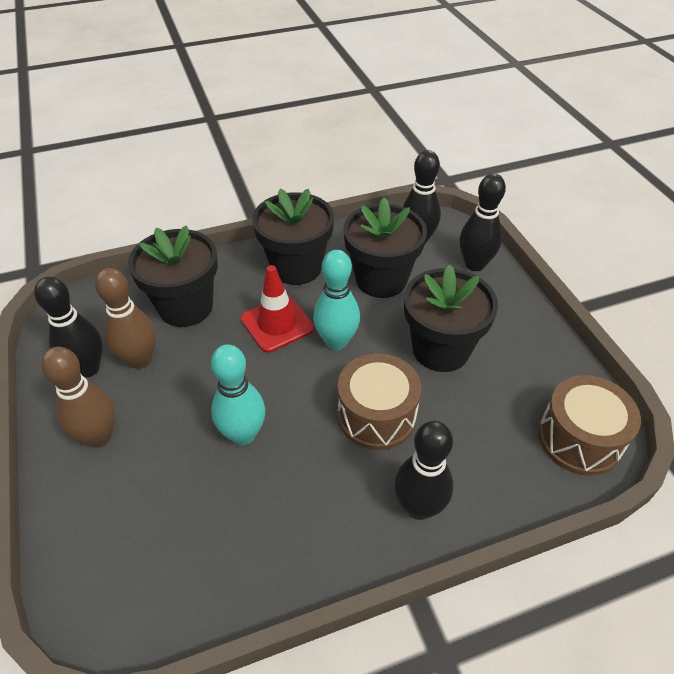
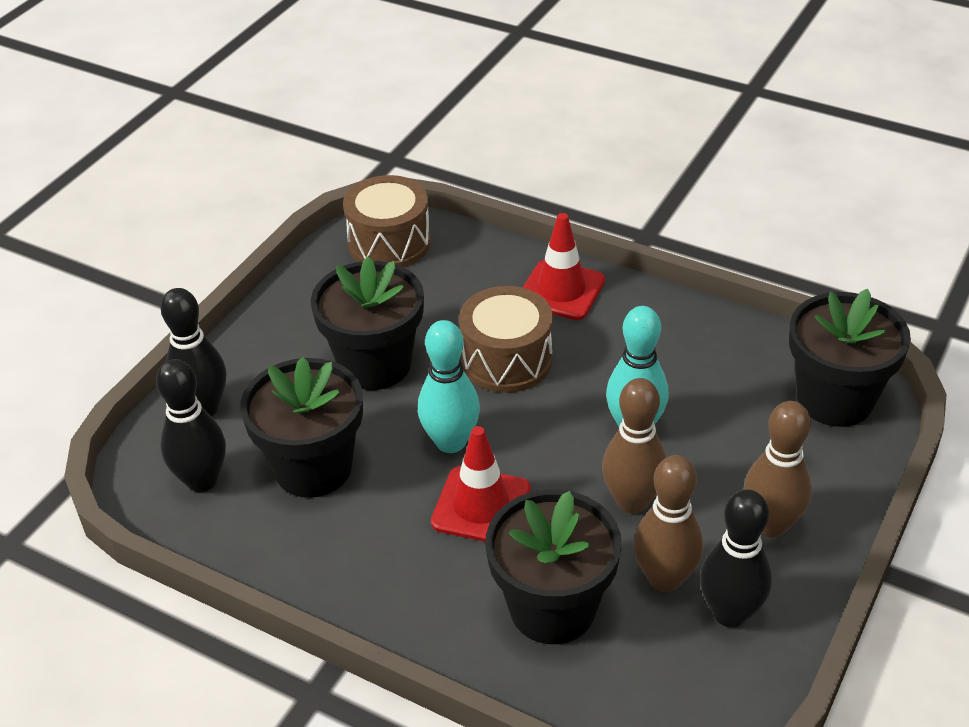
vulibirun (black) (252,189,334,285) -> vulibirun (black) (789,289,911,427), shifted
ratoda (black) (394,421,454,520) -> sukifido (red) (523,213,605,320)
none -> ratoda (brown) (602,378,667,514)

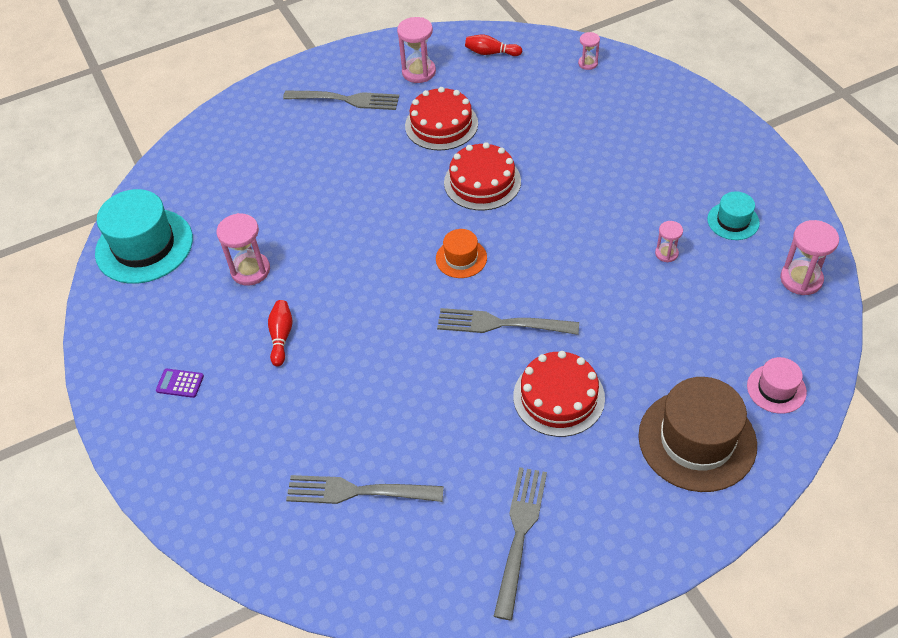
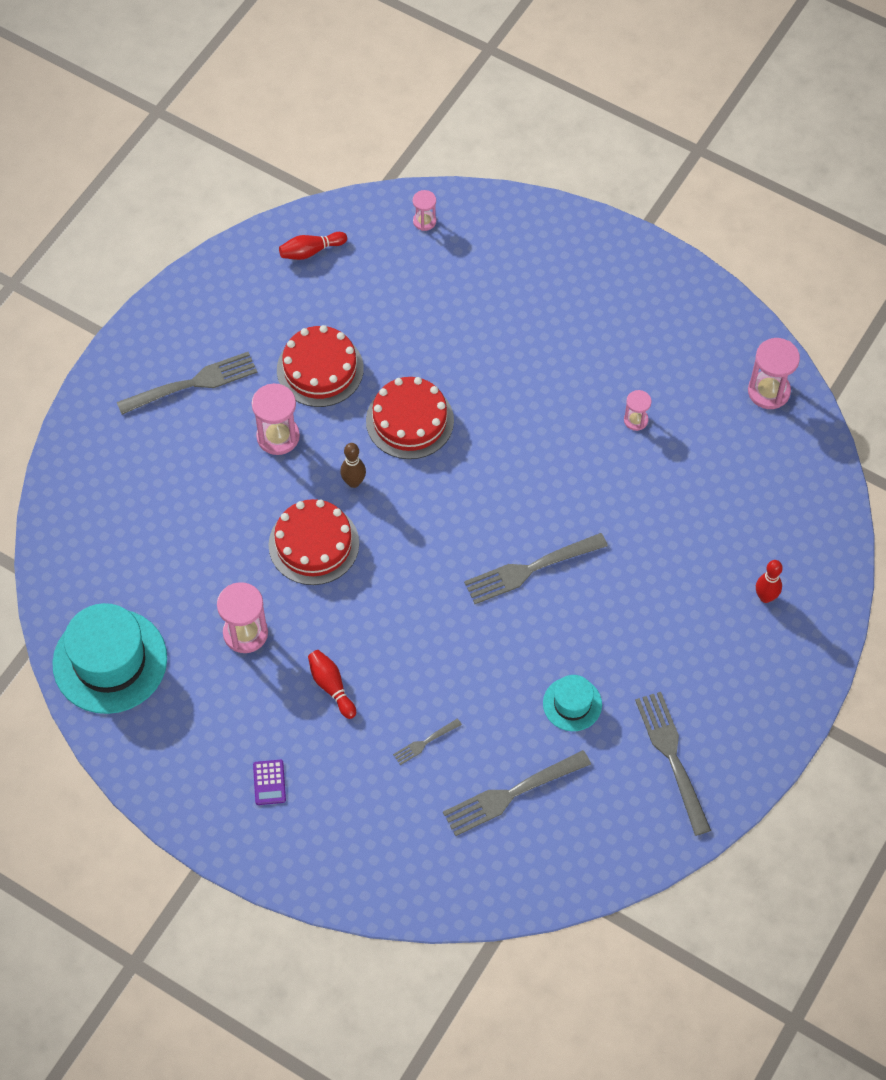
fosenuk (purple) (156,369,204,398) -> fosenuk (purple) (253,760,286,805), 75 degrees counterclockwise
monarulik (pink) (397,17,436,83) -> monarulik (pink) (252,383,300,455), shifted
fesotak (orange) (436,229,487,278) -> none
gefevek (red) (513,351,605,437) -> gefevek (red) (268,499,359,585), shifted
fesotak (brown) (638,377,757,492) -> ratoda (red) (756,560,783,603)
fesotak (turquoise) (707,191,760,240) -> fesotak (turquoise) (543,675,602,731), shifted
fesotak (pink) (747,357,807,414) -> none
none -> ratoda (brown) (340,443,366,488)
none -> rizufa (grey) (393,718,462,765)

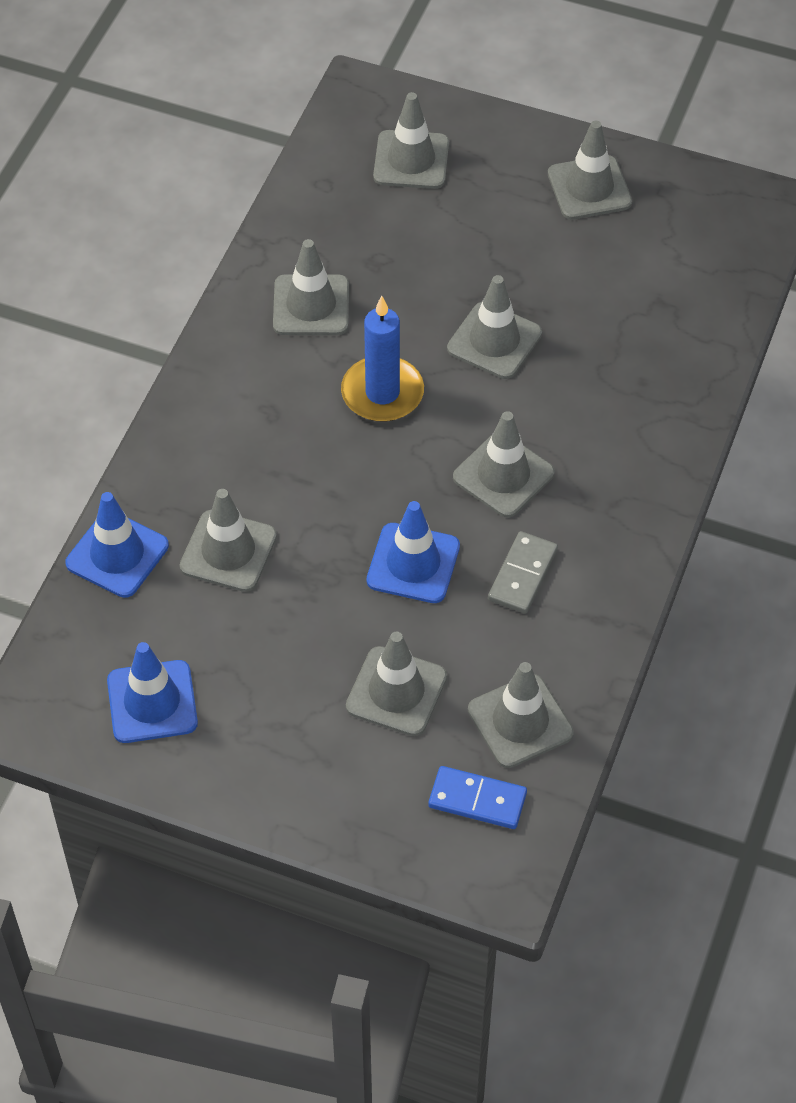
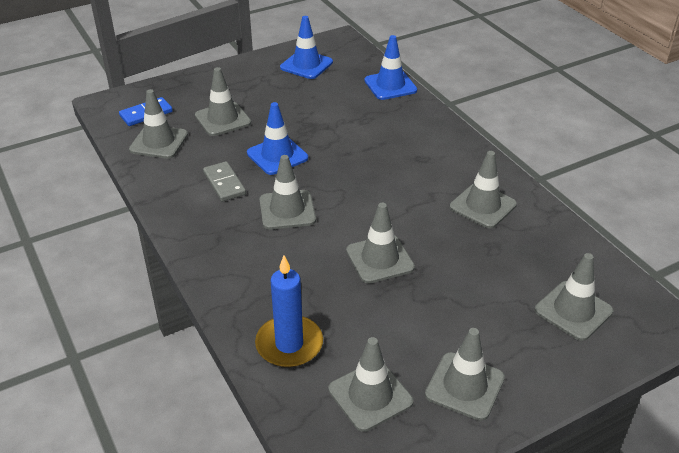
sukifido (grey) (180,489,277,592) -> sukifido (grey) (329,337,413,432), shifted
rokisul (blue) (341,296,424,422) -> rokisul (blue) (255,256,323,367), shifted

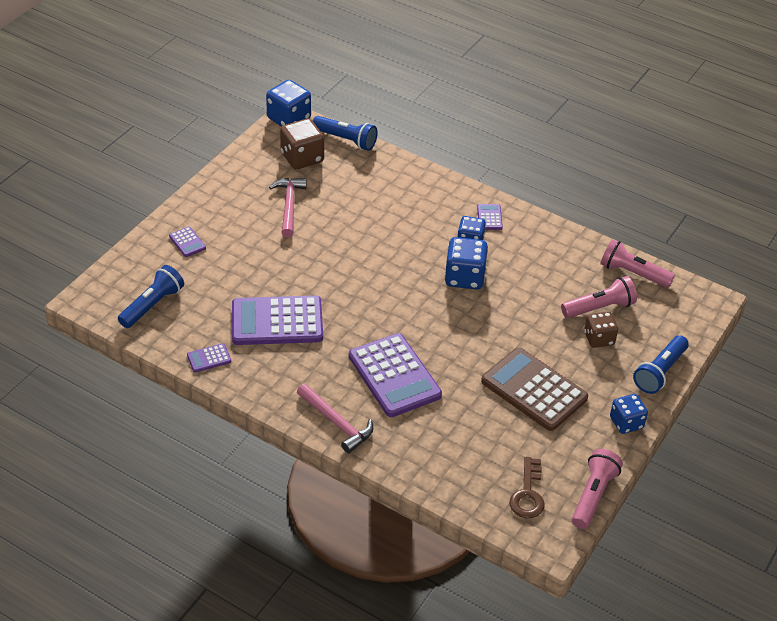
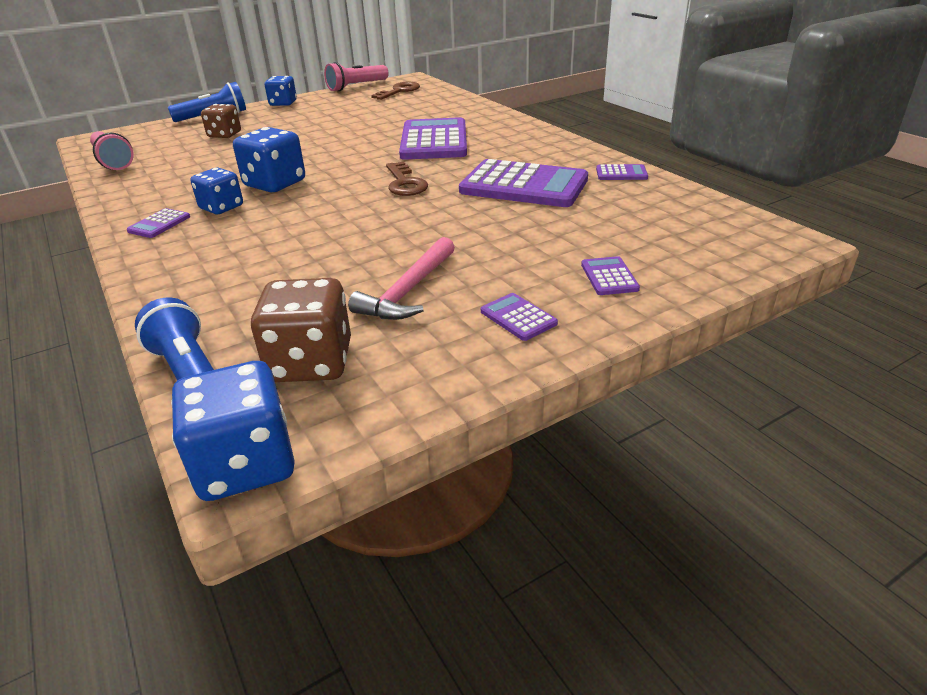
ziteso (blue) (118,265,184,328) -> none
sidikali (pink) (297,384,373,453) -> none
fosenuk (brown) (481,347,588,431) -> none
ziteso (pink) (561,276,637,318) -> none
none -> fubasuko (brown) (386,162,428,196)
none -> fosenuk (purple) (481,293,558,341)

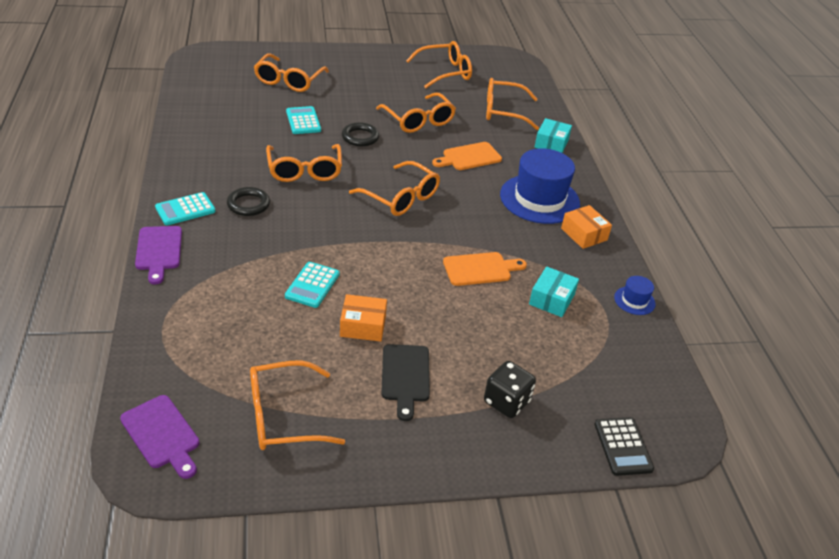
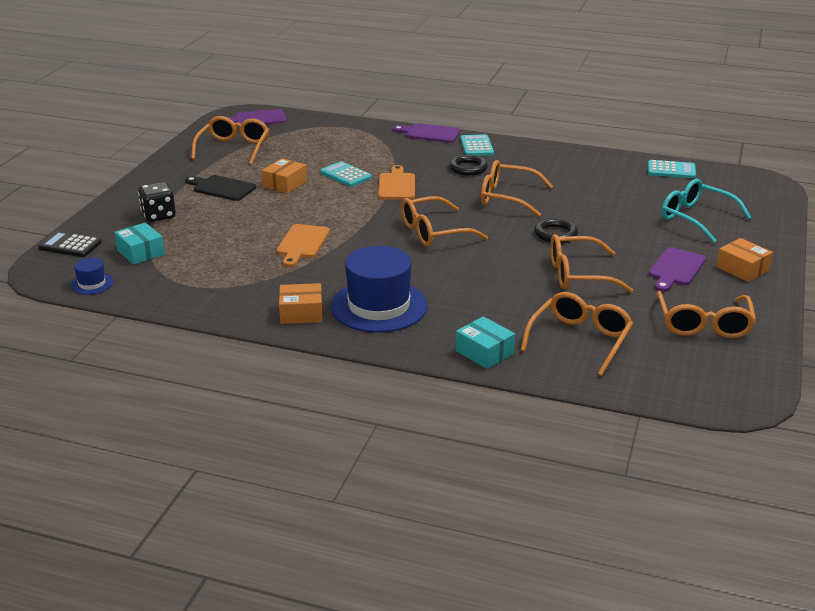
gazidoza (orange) (254,54,329,92) -> gazidoza (turquoise) (661,179,752,243)
fosenuk (turquoise) (286,106,321,134) -> fosenuk (turquoise) (648,160,696,179), shifted
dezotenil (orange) (432,142,502,170) -> dezotenil (orange) (378,165,415,199), shifted
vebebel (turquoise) (529,266,579,317) -> vebebel (turquoise) (114,222,165,265), shifted
fesotak (blue) (614,276,655,315) -> fesotak (blue) (70,258,114,295), shifted
none -> dezotenil (purple) (649,247,706,292)
none -> vebebel (orange) (716,238,773,282)

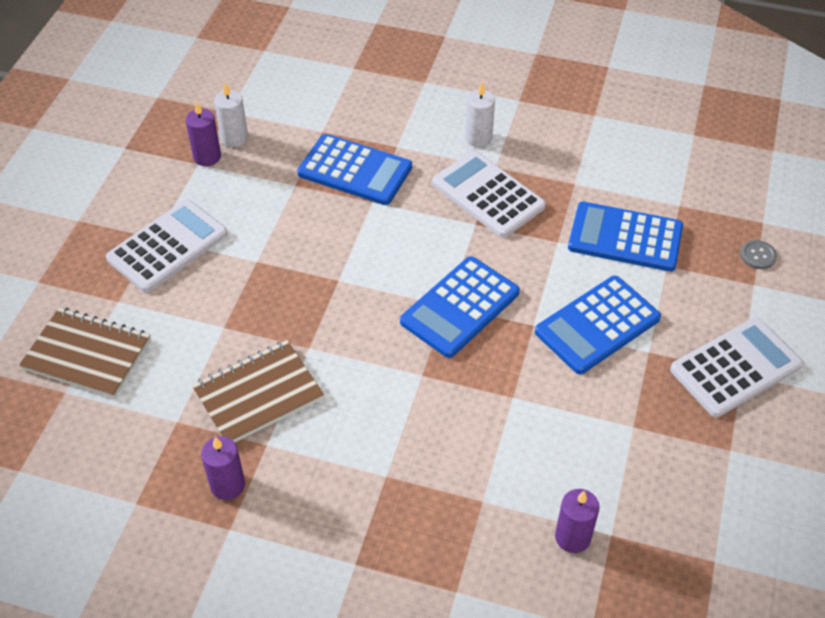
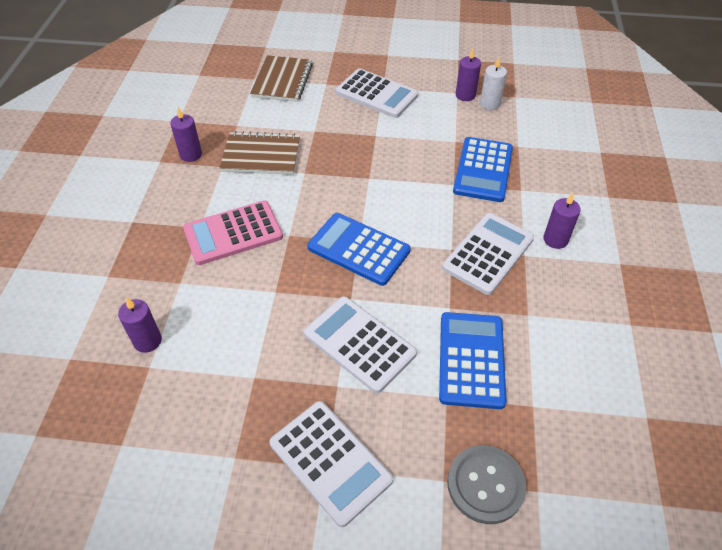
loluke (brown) (192,340,324,442) -> loluke (brown) (219,131,300,175), 45 degrees counterclockwise
rokisul (white) (465,83,495,147) -> rokisul (purple) (543,193,581,249)
fosenuk (blue) (535,276,661,374) -> fosenuk (white) (304,296,417,393)
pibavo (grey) (740,240,777,269) -> pibavo (grey) (447,445,526,524), x2.00
none -> fosenuk (pink) (183,200,283,265)

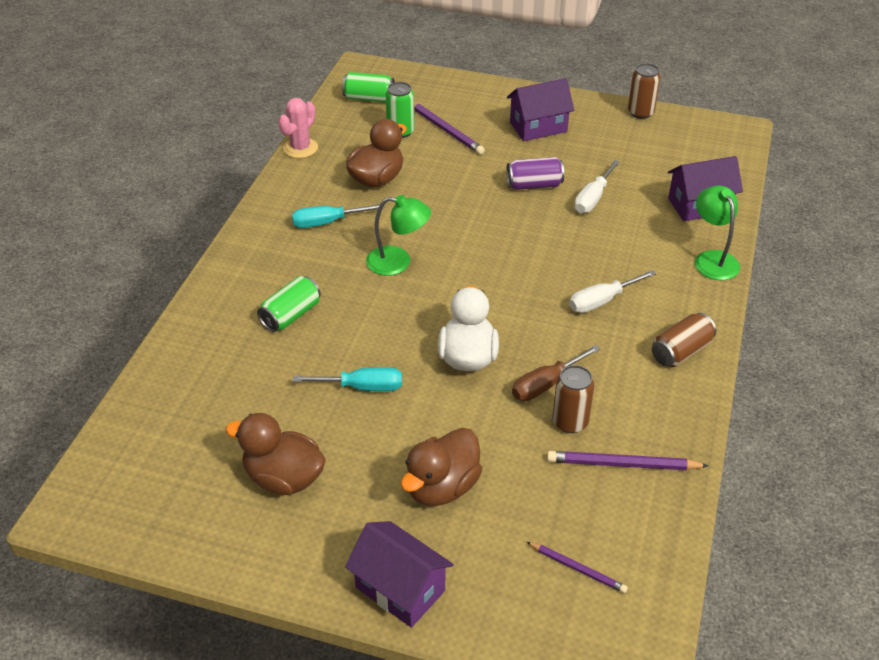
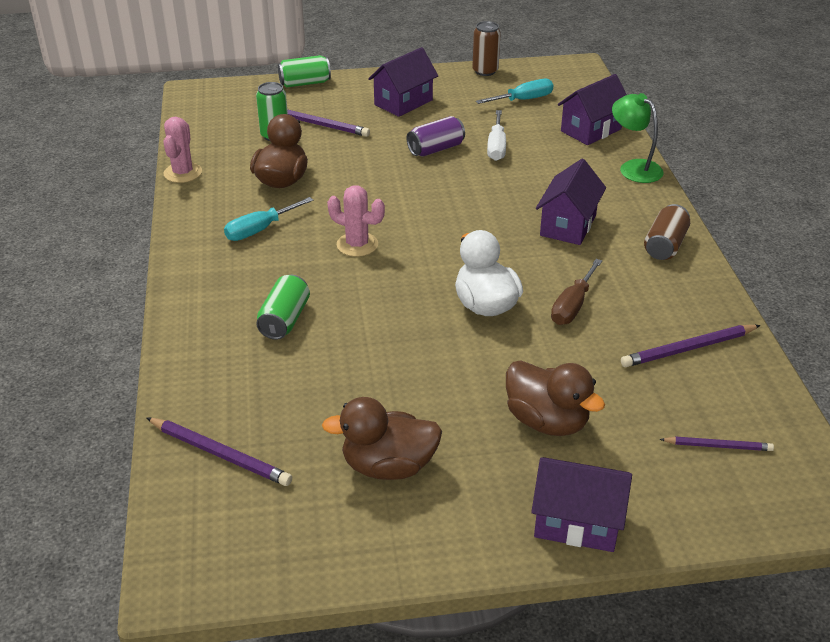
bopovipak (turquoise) (292,367,402,391) -> bopovipak (turquoise) (476,79,553,104), shifted
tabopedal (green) (342,72,395,102) -> tabopedal (green) (278,55,331,88), shifted
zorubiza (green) (366,195,431,276) -> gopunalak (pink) (327,185,385,257)
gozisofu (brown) (401,428,482,506) -> gozisofu (brown) (506,361,605,436), 60 degrees counterclockwise
tabopedal (brown) (552,365,594,433) -> none
bopovipak (white) (569,270,656,313) -> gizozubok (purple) (536,159,606,245)
none -> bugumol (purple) (146,417,292,486)

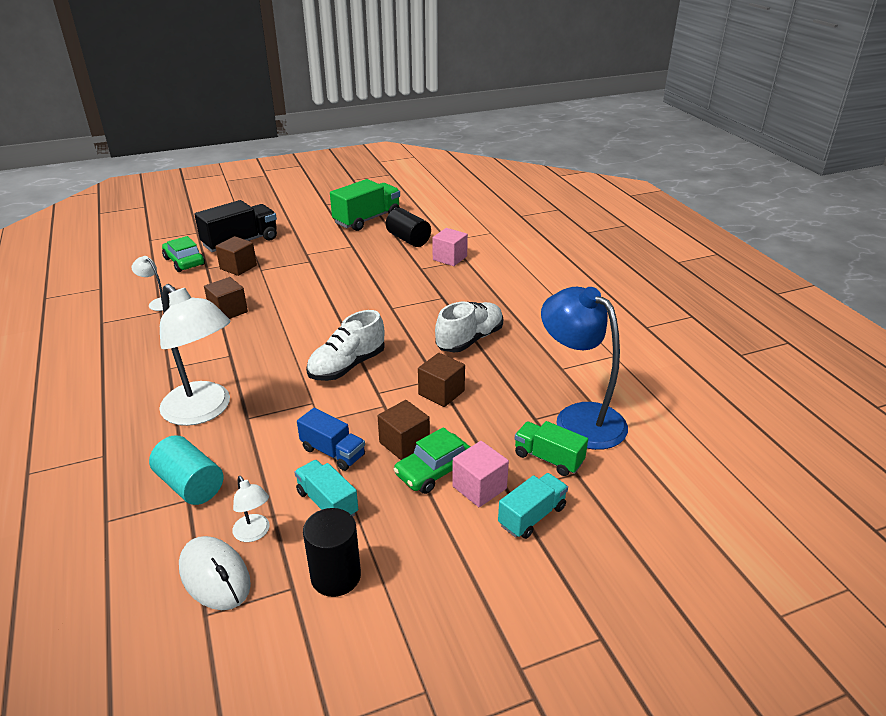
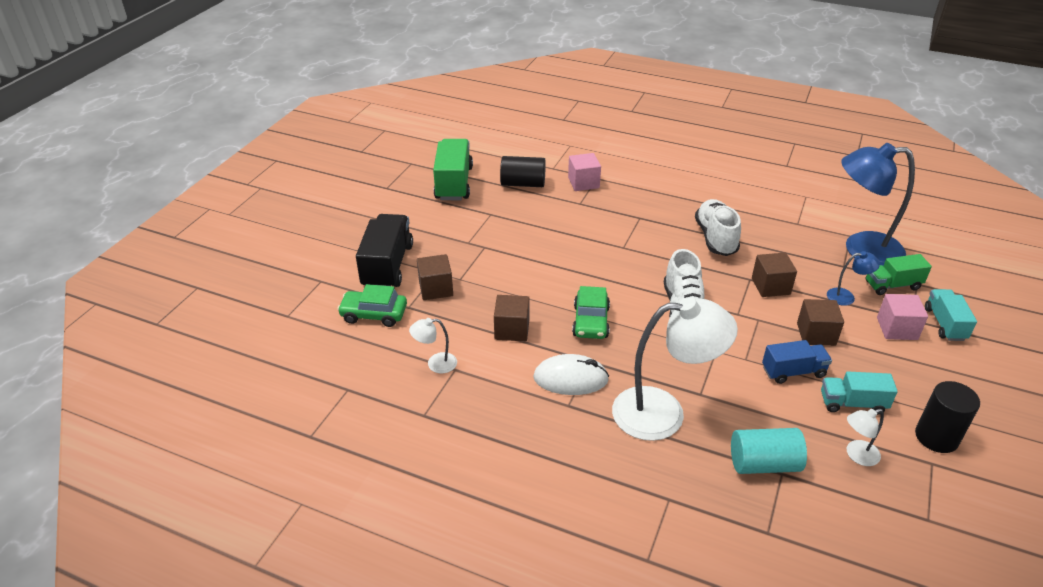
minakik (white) (179,536,251,610) -> minakik (white) (533,354,609,395), shifted
zorubiza (white) (232,476,269,542) -> zorubiza (white) (847,409,884,466), 150 degrees clockwise
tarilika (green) (393,427,470,494) -> tarilika (green) (572,286,610,339), shifted
none -> zorubiza (blue) (827,251,880,306)

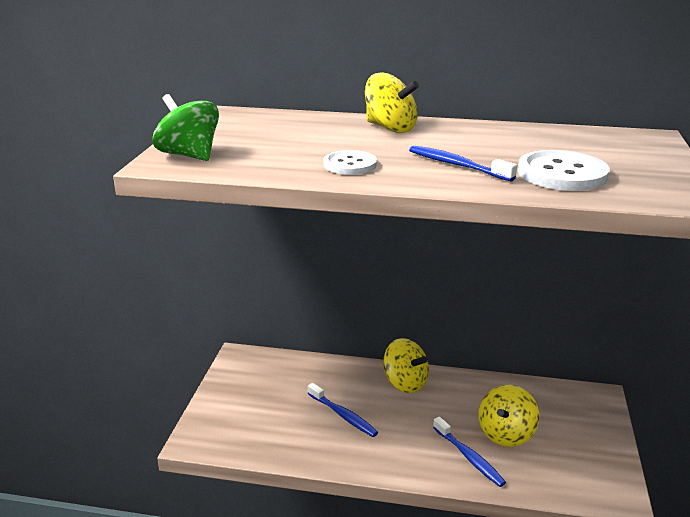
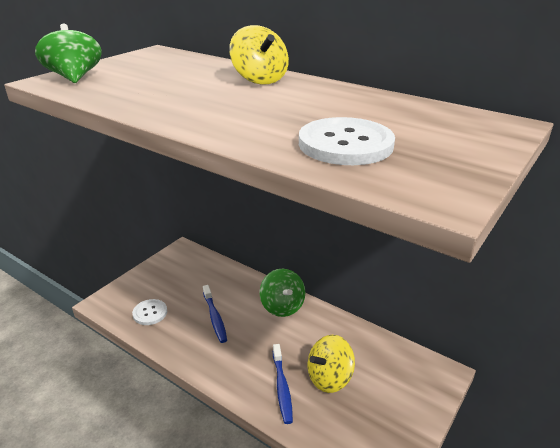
pibavo (white) (324,150,377,175) -> pibavo (white) (132,299,167,325), shifted
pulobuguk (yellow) (383,338,429,393) -> pulobuguk (green) (259,269,305,317)
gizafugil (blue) (409,146,517,182) -> none

